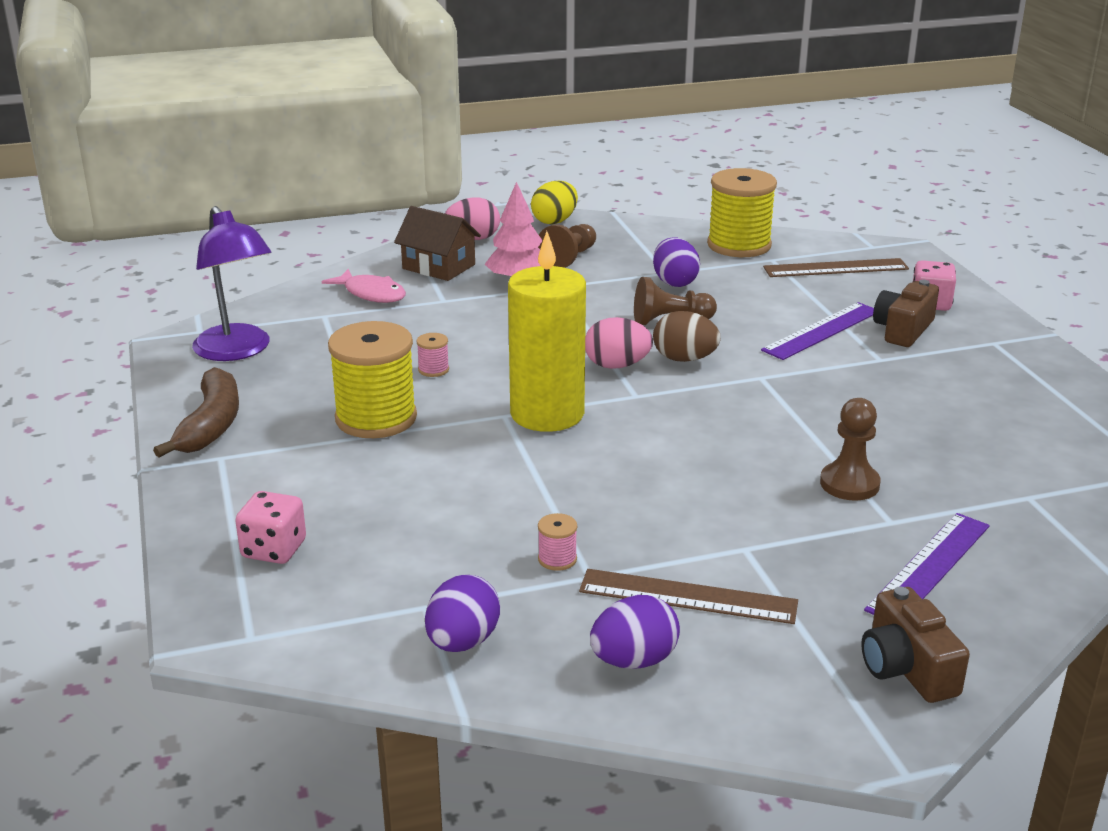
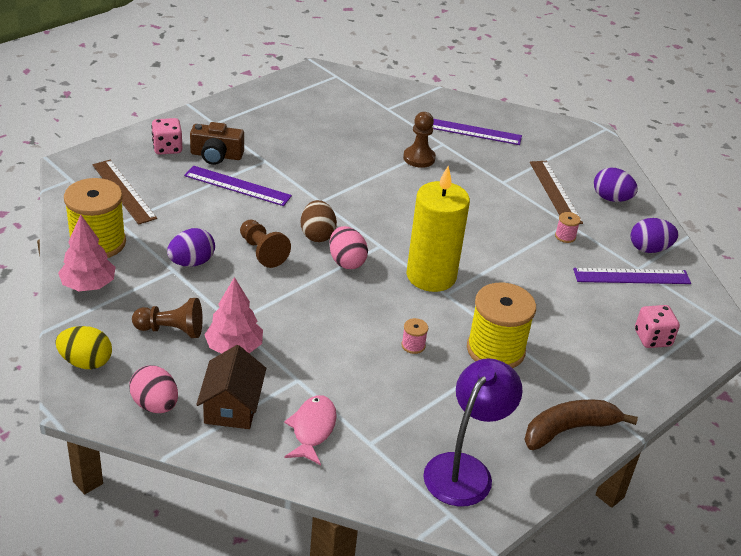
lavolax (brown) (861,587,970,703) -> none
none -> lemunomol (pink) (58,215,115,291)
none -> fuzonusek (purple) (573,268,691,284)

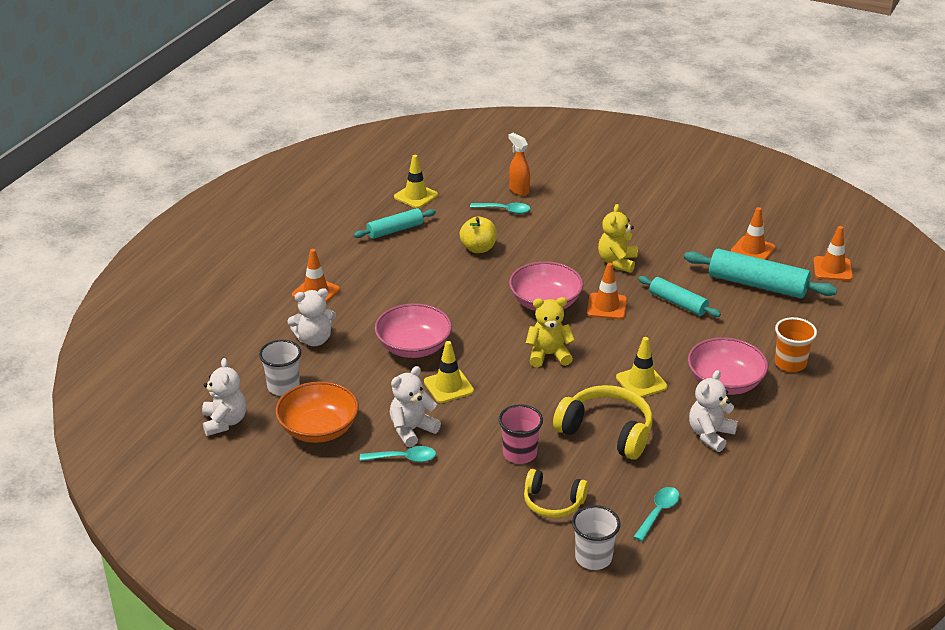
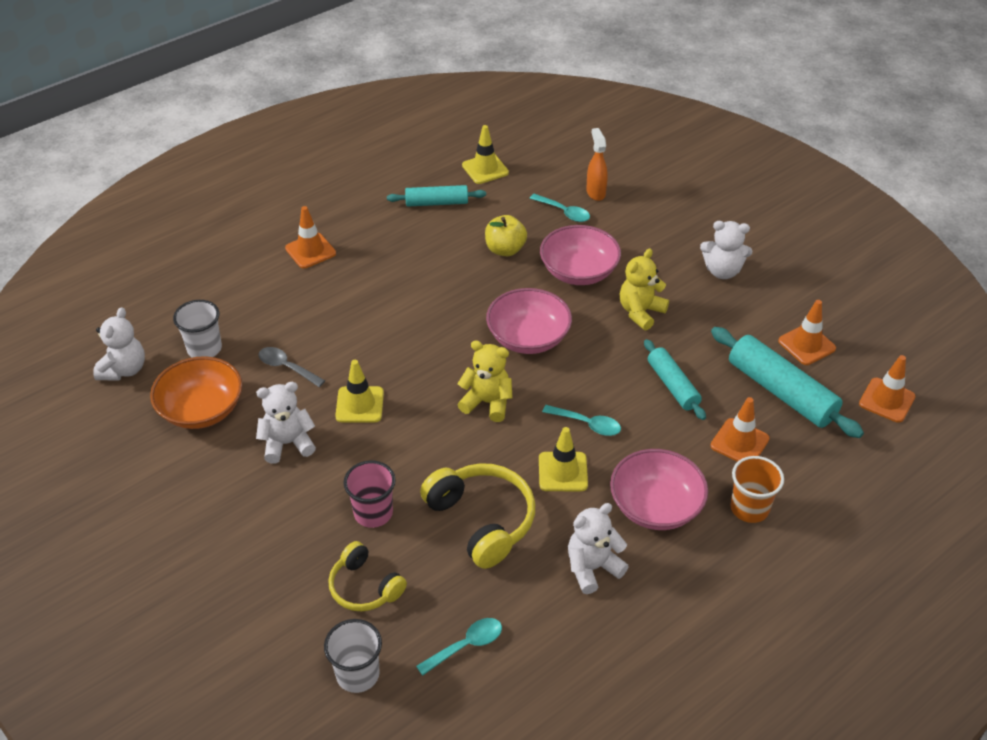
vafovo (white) (287,288,336,346) -> vafovo (white) (700,221,753,279), shifted
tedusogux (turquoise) (360,446,436,462) -> tedusogux (turquoise) (542,405,621,436), shifted
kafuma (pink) (375,303,452,358) -> kafuma (pink) (540,225,621,285), shifted
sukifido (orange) (587,263,627,319) -> sukifido (orange) (710,397,770,462), shifted
none -> tedusogux (grey) (258,347,325,387)

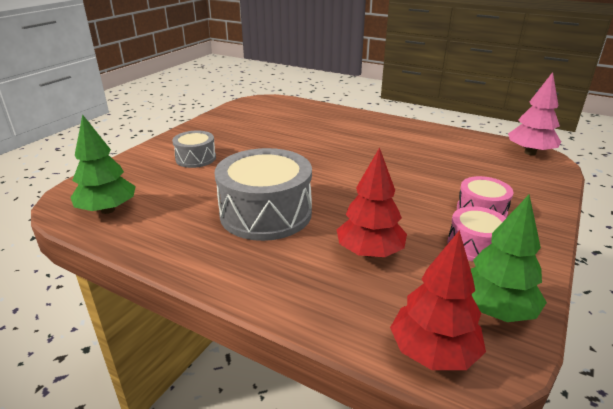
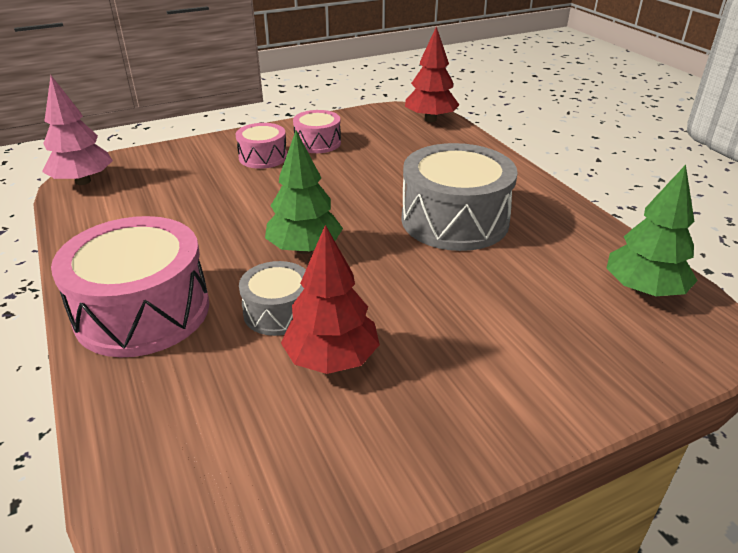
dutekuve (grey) (172,131,216,168) -> dutekuve (grey) (239,261,306,336), shifted
lemunomol (red) (337,147,407,258) -> lemunomol (red) (281,225,380,374), shifted
lemunomol (green) (471,195,547,322) -> lemunomol (green) (265,130,343,254), shifted
none -> dutekuve (pink) (51,216,209,357)

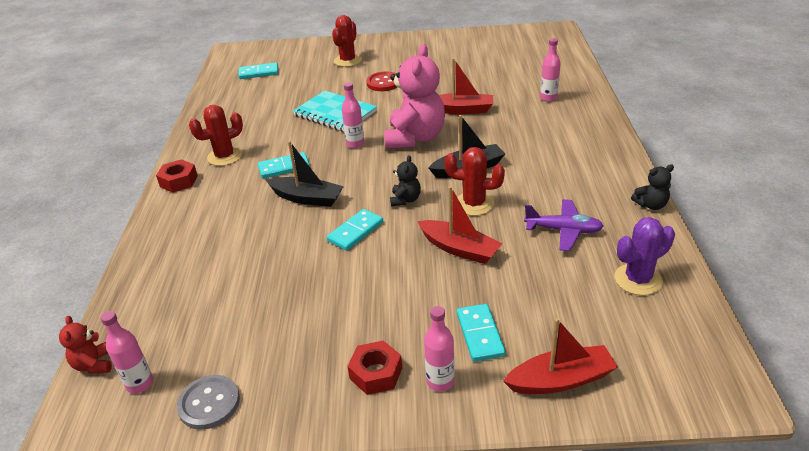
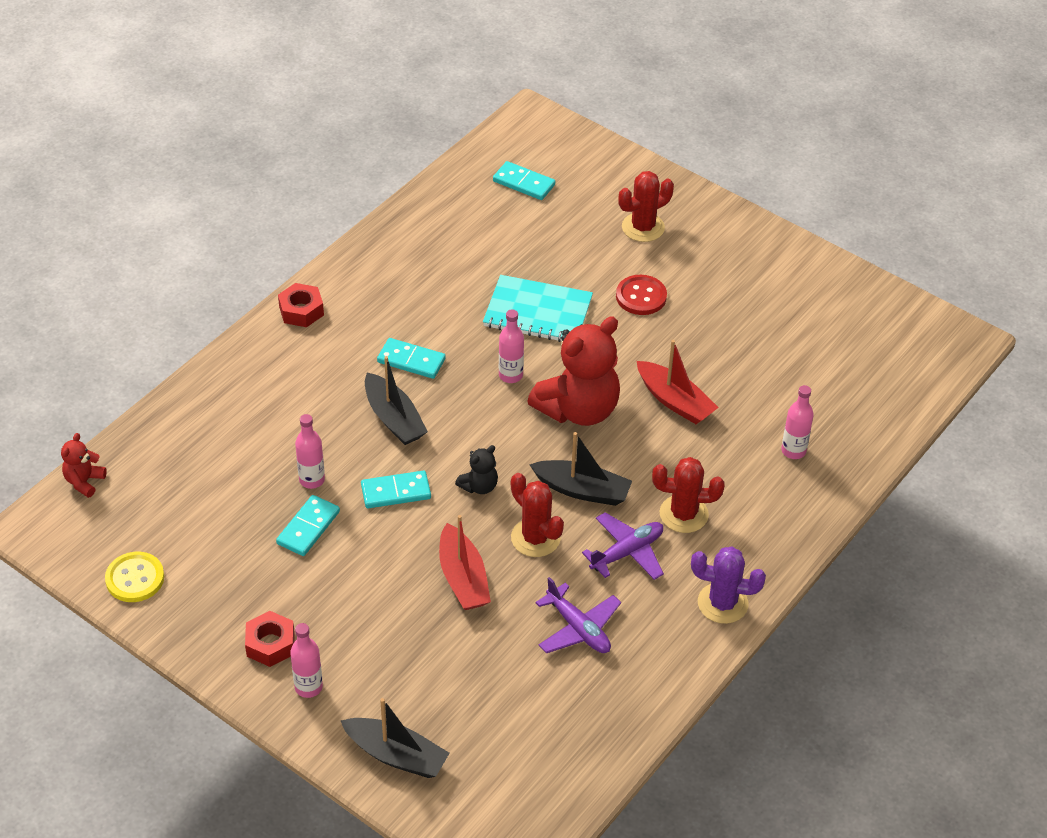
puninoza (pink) (101,311,153,394) -> puninoza (pink) (295,414,325,489), shifted
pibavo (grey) (177,375,240,430) -> pibavo (yellow) (105,552,164,602)
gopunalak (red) (189,105,243,166) -> gopunalak (red) (652,457,725,533), shifted
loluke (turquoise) (293,90,377,132) -> loluke (turquoise) (483,275,593,342), 60 degrees counterclockwise
vafovo (pink) (384,44,445,149) -> vafovo (red) (527,317,620,426)
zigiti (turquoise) (457,304,506,362) -> zigiti (turquoise) (276,495,340,556), shifted
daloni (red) (503,318,618,394) -> daloni (black) (341,698,450,778)
gopunalak (purple) (614,217,675,296) -> gopunalak (purple) (691,546,766,624), shifted
vafovo (black) (631,165,674,210) -> none
none -> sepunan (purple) (582,512,664,580)

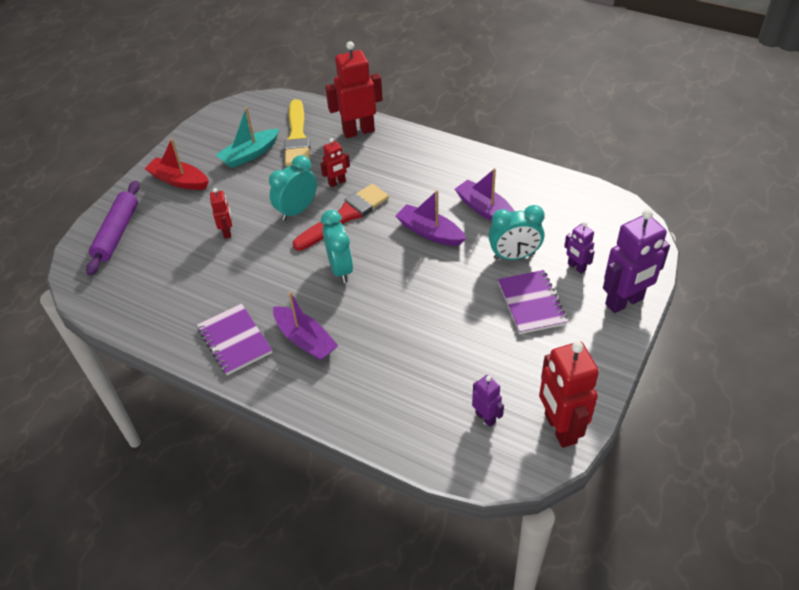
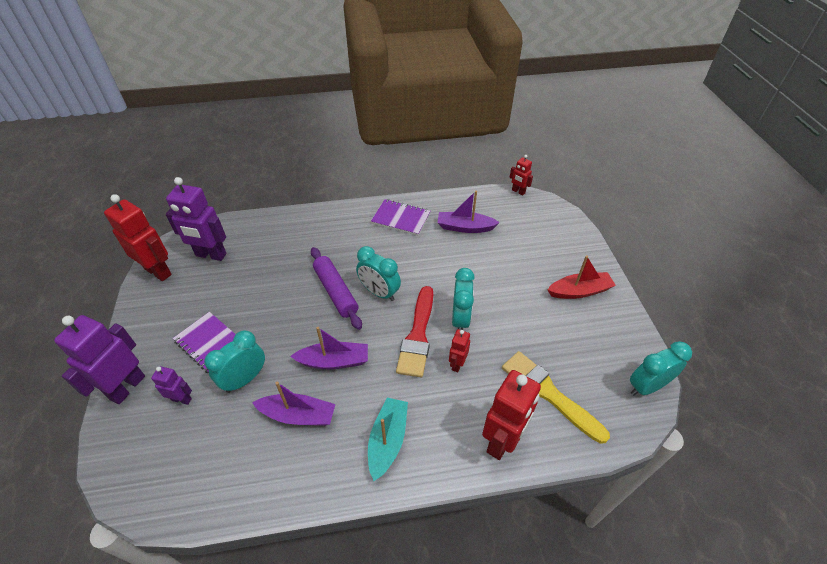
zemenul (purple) (86,181,140,276) -> zemenul (purple) (311,247,362,330), shifted
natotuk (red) (210,188,232,239) -> natotuk (red) (509,155,533,195), shifted
daloni (turquoise) (216,107,279,168) -> daloni (turquoise) (368,398,408,481), shifted
daloni (purple) (273,292,338,361) -> daloni (purple) (438,191,500,233), shifted
natotuk (purple) (472,375,504,427) -> natotuk (purple) (166,177,226,261), x1.94
none -> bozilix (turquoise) (630,341,692,396)

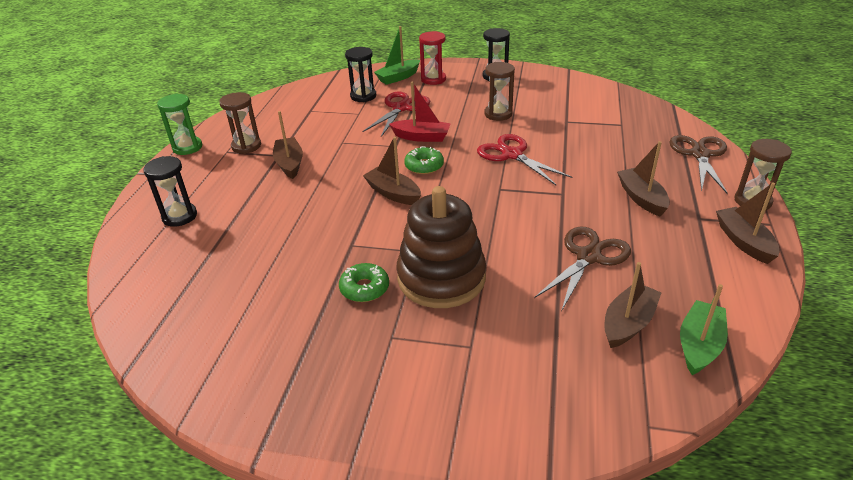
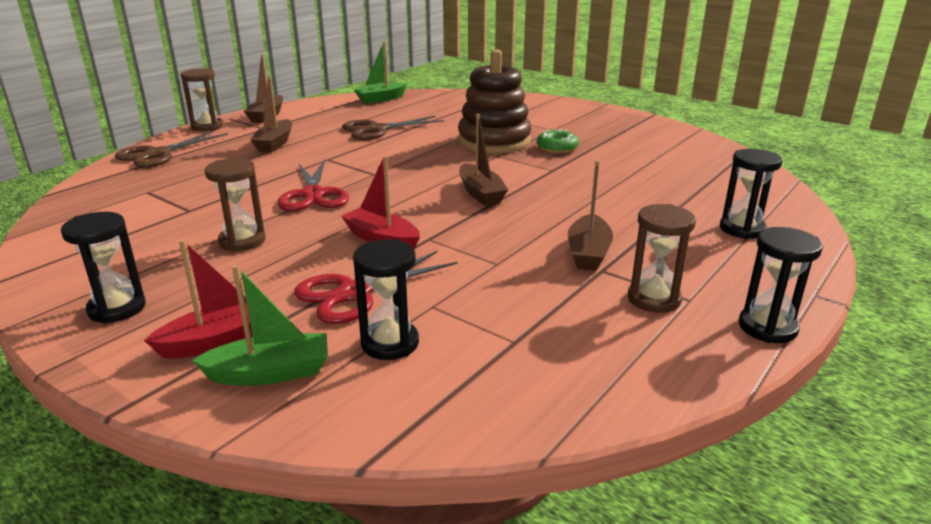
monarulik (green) (157,94,202,155) -> monarulik (black) (739,227,823,343)
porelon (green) (404,146,444,174) -> none
monarulik (red) (419,31,446,85) -> daloni (red) (144,240,253,358)
daloni (brown) (604,262,661,348) -> none

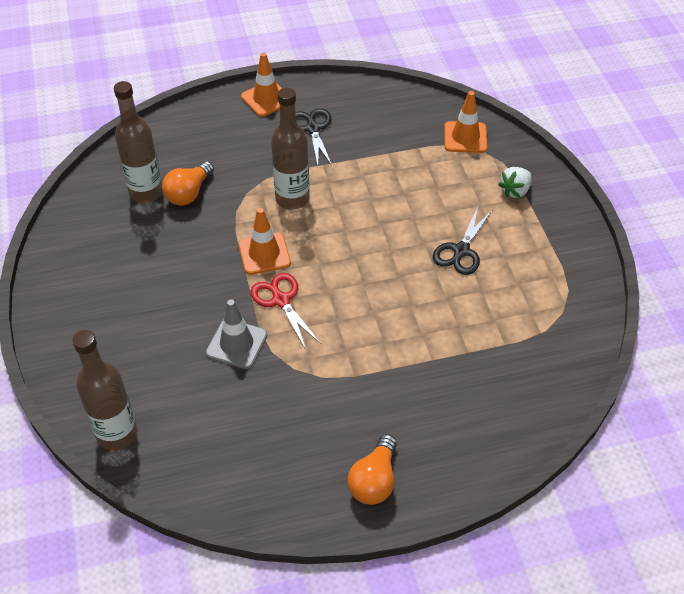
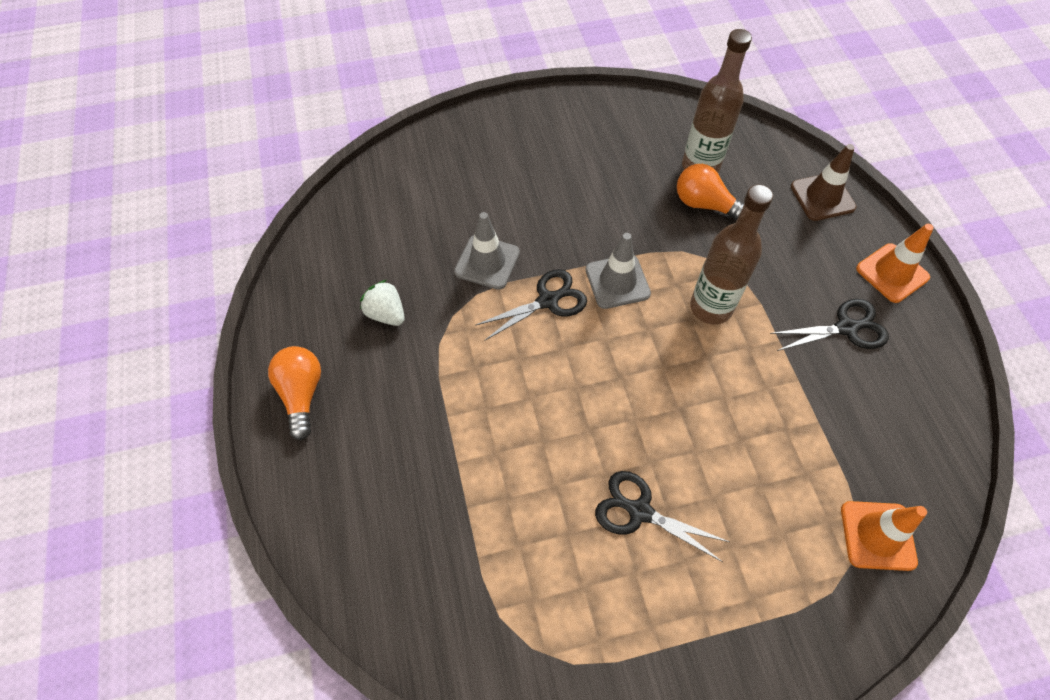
puninoza (brown) (72,330,137,451) -> none
sukifido (orange) (238,208,291,275) -> sukifido (grey) (586,233,651,309)
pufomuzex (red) (250,273,321,350) -> pufomuzex (black) (475,269,587,341)
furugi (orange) (348,434,397,505) -> furugi (orange) (268,346,321,440), 60 degrees clockwise
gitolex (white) (498,167,532,198) -> gitolex (white) (360,280,405,326), shifted
none -> sukifido (brown) (791,144,856,221)

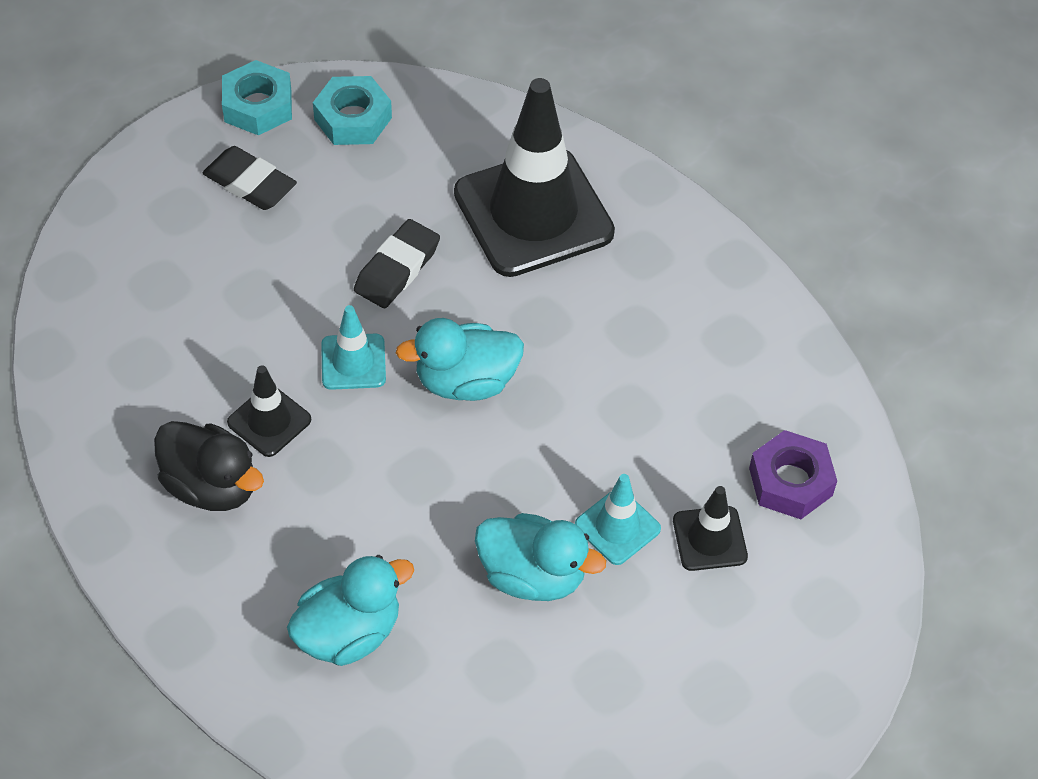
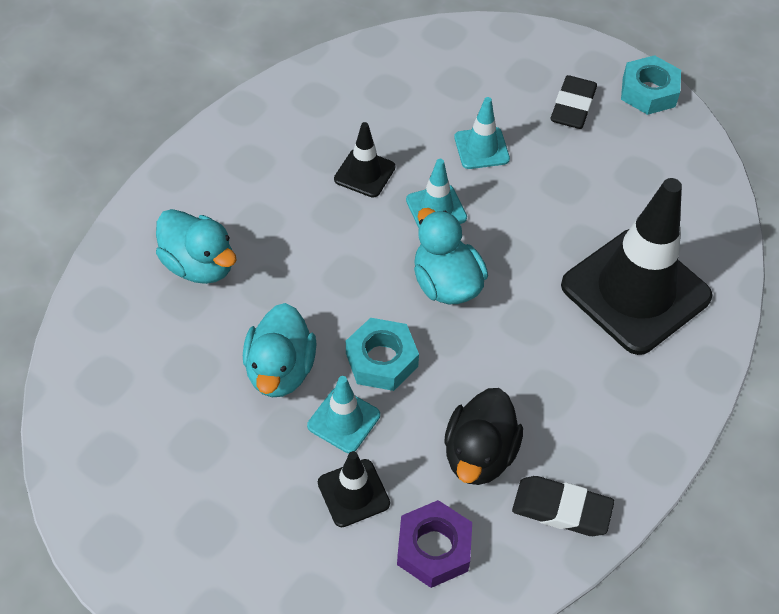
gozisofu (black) (154,421,264,511) -> gozisofu (black) (444,388,523,485), shifted
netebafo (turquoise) (313,76,392,145) -> netebafo (turquoise) (346,318,419,391), shifted
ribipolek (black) (354,219,440,308) -> ribipolek (black) (512,476,614,536), shifted
none -> sukifido (turquoise) (454,97,510,169)

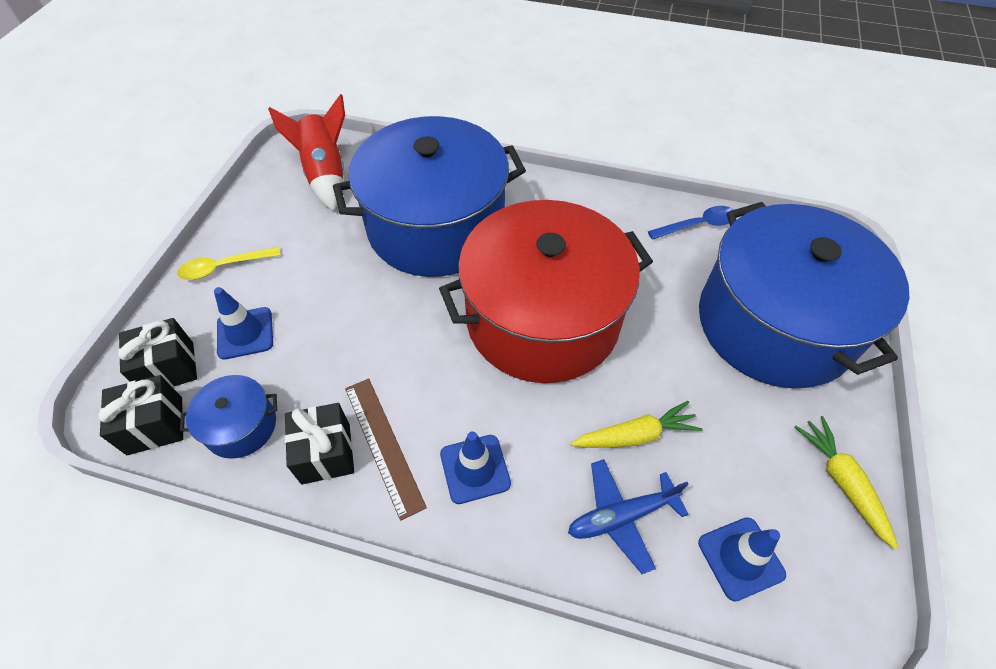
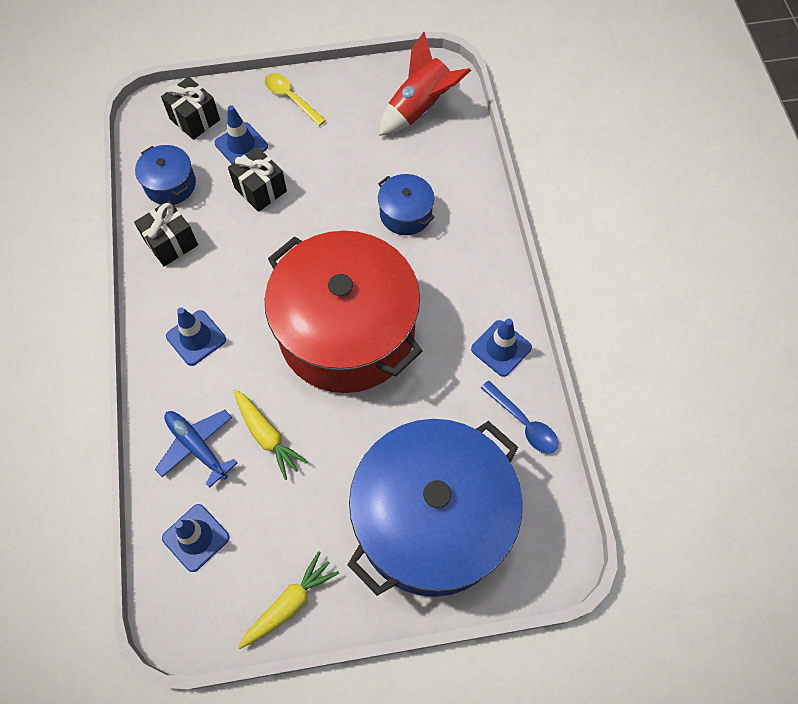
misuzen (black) (98,375,183,455) -> misuzen (black) (228,147,287,212), shifted
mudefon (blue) (333,116,526,277) -> mudefon (blue) (378,174,435,235), x0.41
fuzonusek (brown) (345,378,427,521) -> none
none -> sukifido (blue) (471,319,532,377)

